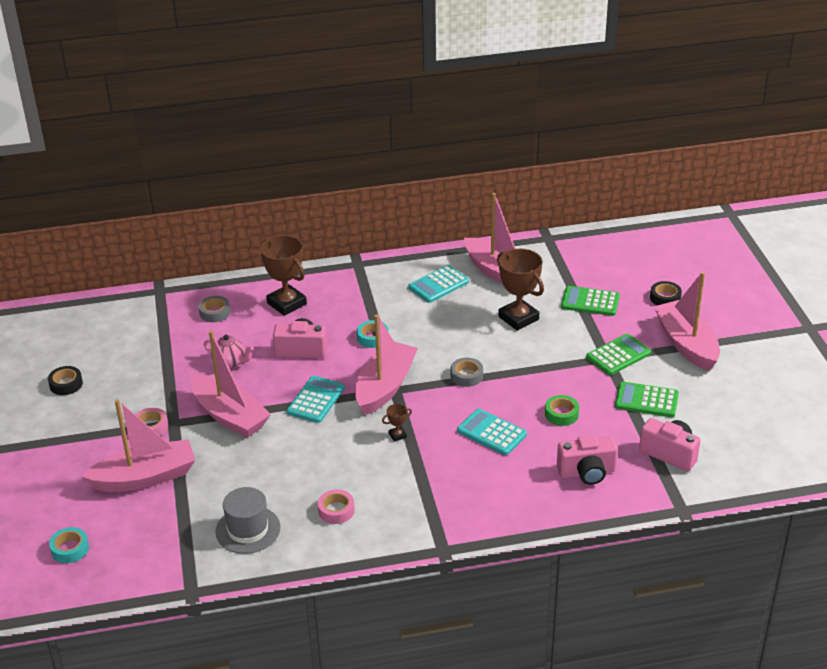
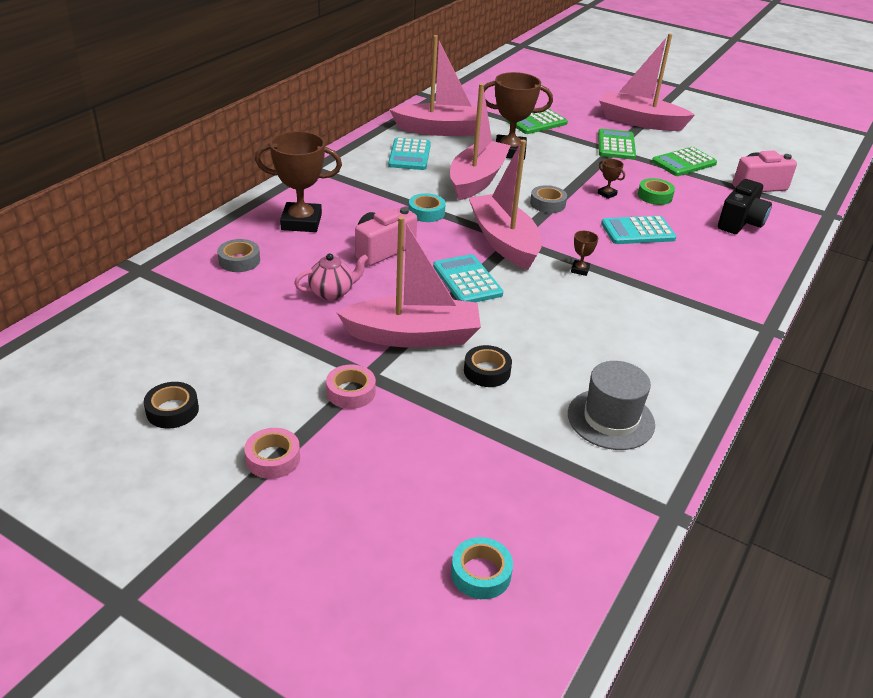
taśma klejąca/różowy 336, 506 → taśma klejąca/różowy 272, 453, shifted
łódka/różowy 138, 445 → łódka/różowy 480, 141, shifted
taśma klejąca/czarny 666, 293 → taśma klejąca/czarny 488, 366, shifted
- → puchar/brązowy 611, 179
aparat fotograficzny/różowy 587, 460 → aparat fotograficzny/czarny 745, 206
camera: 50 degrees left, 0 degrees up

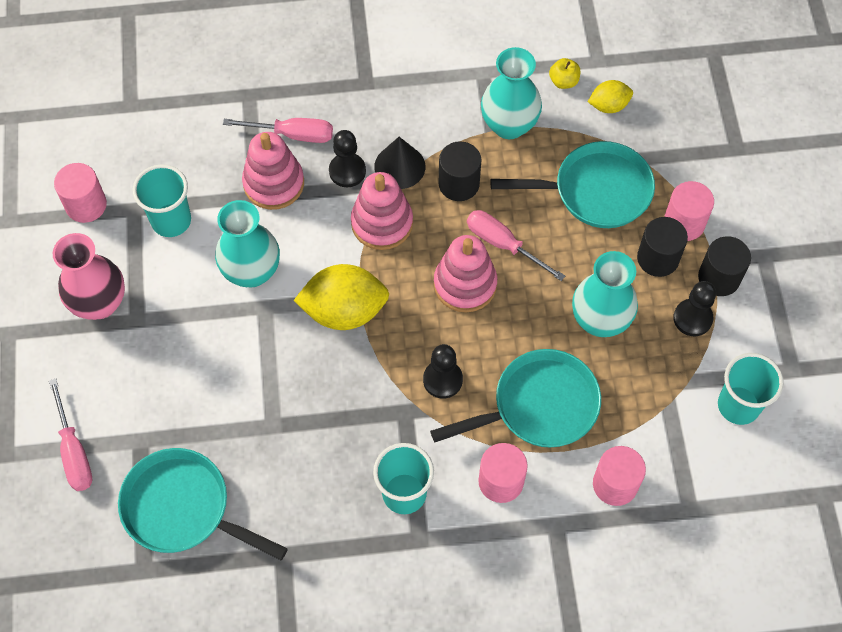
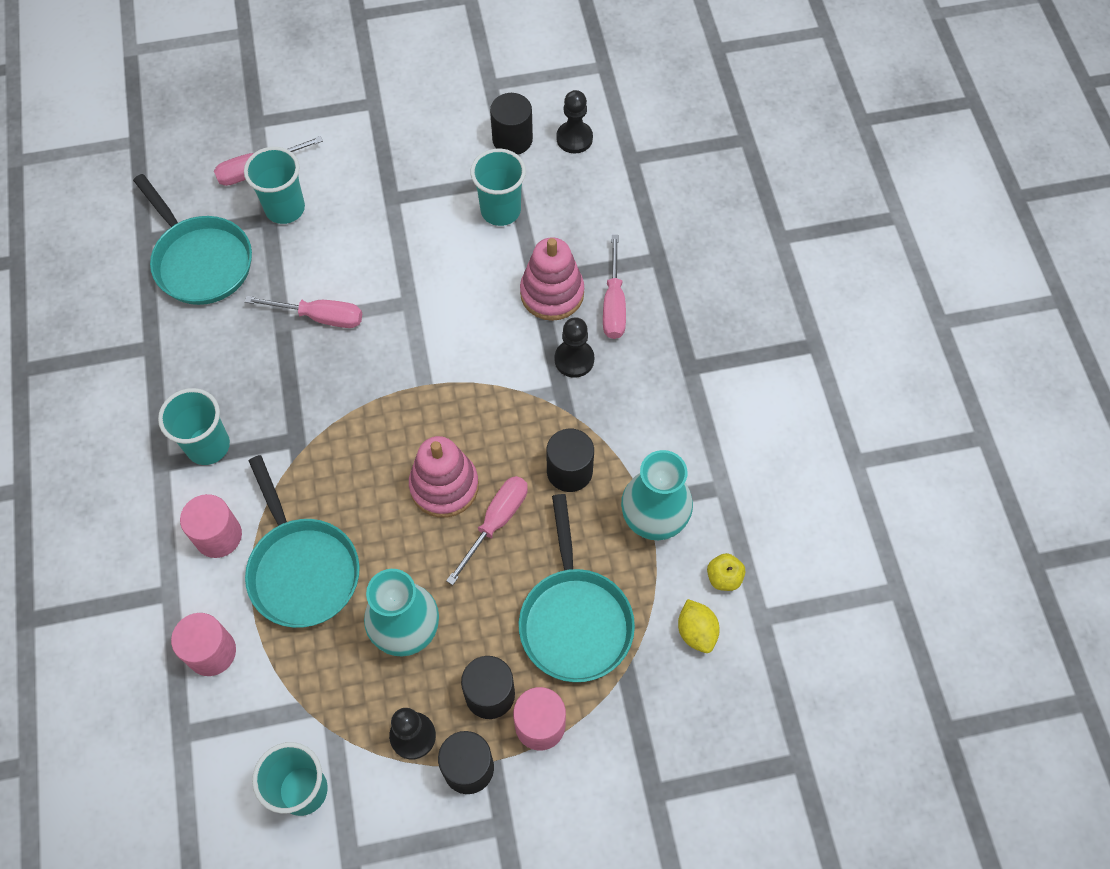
patelnia/turkusowy 203, 504 → patelnia/turkusowy 192, 239, 120 degrees clockwise
- → szklanka/turkusowy 274, 185
- → śrubokręt/różowy 303, 312
walec/różowy 80, 193 → walec/czarny 511, 124
pionek/czarny 443, 371 → pionek/czarny 574, 121, shifted
wazon/różowy 89, 276 → -
wazon/turkusowy 247, 243 → -
cytryna/żółty 341, 297 → -
zabawka nakładanka/różowy 382, 211 → -
stożek/czarny 399, 163 → -
camera: 85 degrees right, 0 degrees up

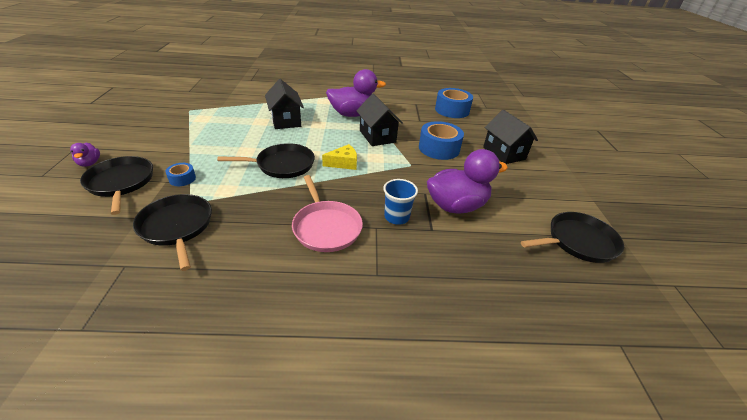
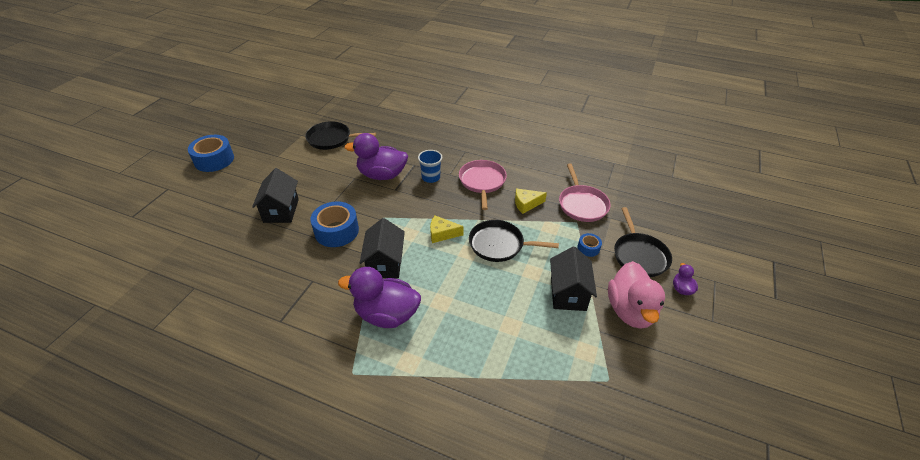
taśma klejąca/niebieski 454, 103 → taśma klejąca/niebieski 211, 153, shifted
- → ser/żółty 531, 201
domek/czarny 284, 104 → domek/czarny 573, 278, shifted
patelnia/czarny 172, 232 → patelnia/różowy 585, 193
- → kaczka/różowy 636, 295
camera: 155 degrees left, 5 degrees up

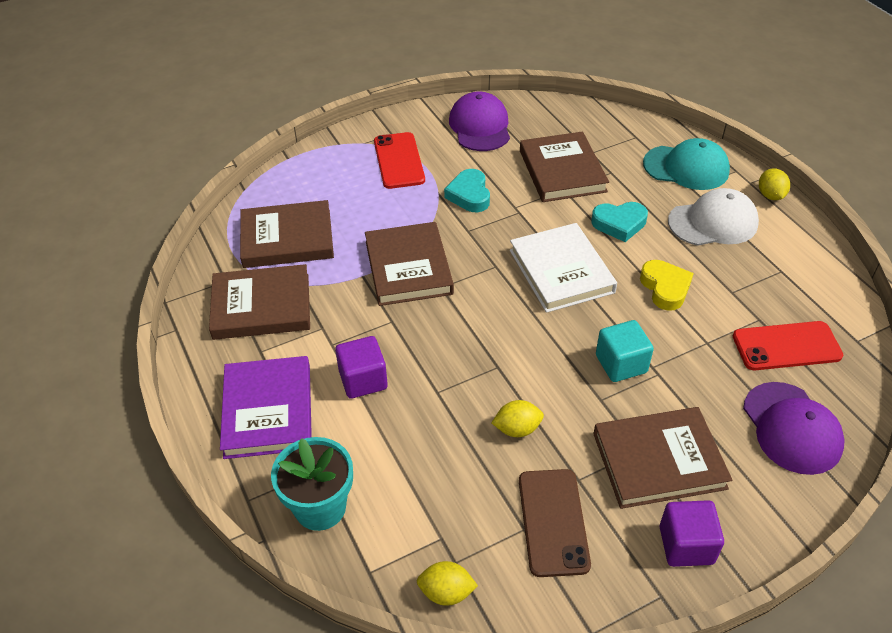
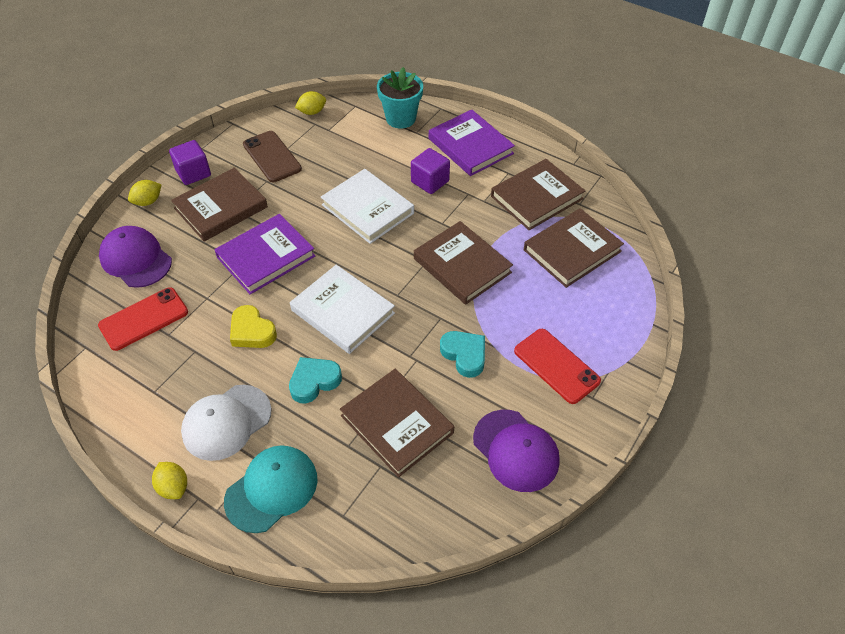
cytryna/żółty 517, 418 → cytryna/żółty 145, 193, shifted
sześcian/turkusowy 625, 351 → książka/fioletowy 264, 254
czapka/turkusowy 686, 164 → czapka/turkusowy 271, 489, 150 degrees clockwise
- → książka/biały 367, 206
camera: 150 degrees right, 5 degrees up

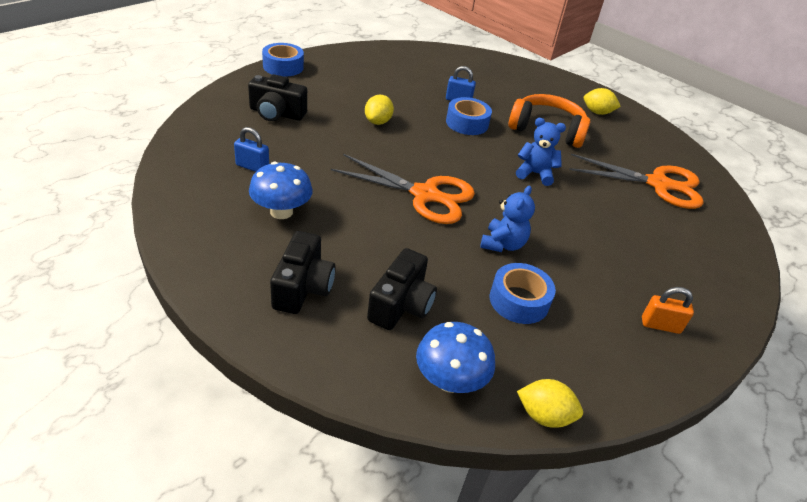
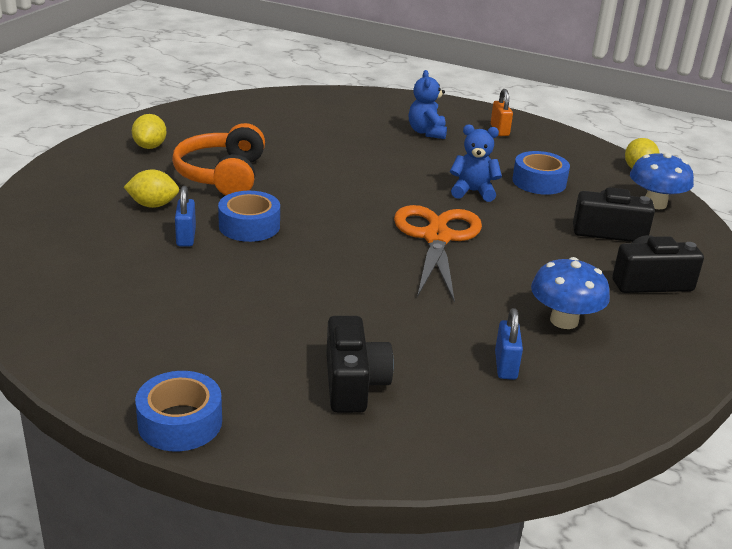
cytryna/żółty 379, 110 → cytryna/żółty 151, 188, shifted
miś/niebieski 541, 152 → miś/niebieski 428, 104, shifted
nożyczki/pomarańczowy 636, 181 → -
camera: 105 degrees left, 10 degrees down

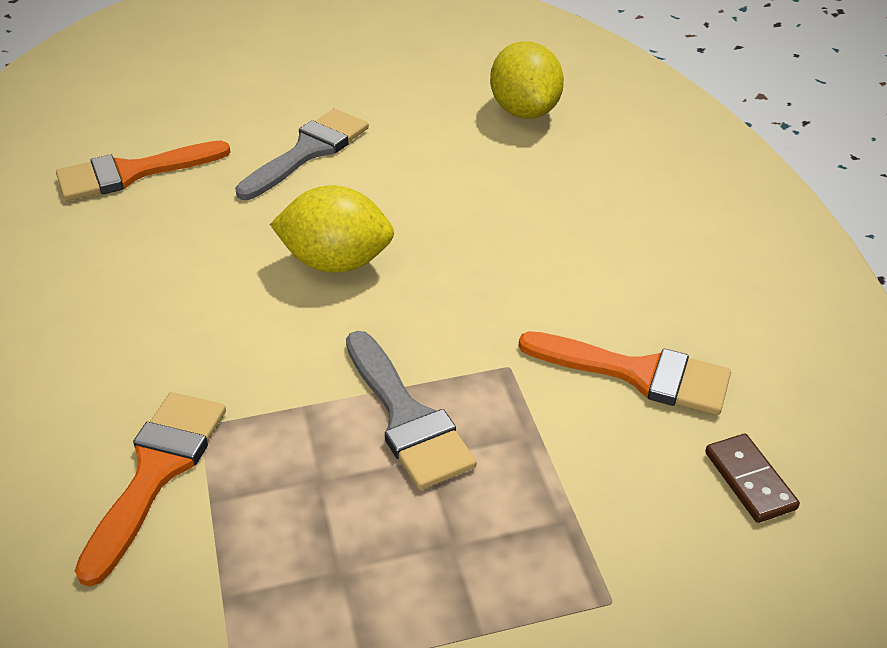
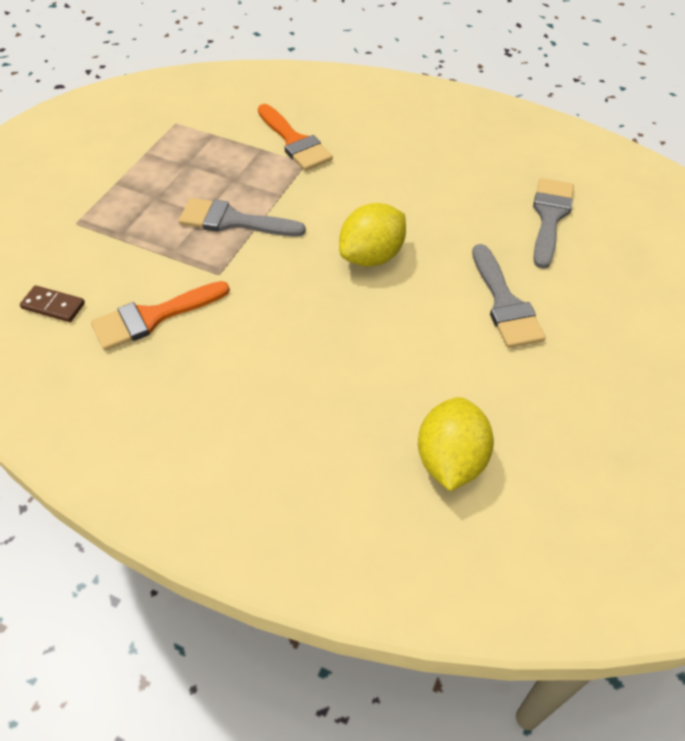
cytryna/żółty 527, 80 → cytryna/żółty 456, 444, 75 degrees clockwise
pędzel/pomarańczowy 143, 170 → pędzel/szary 553, 223
camera: 130 degrees right, 10 degrees up

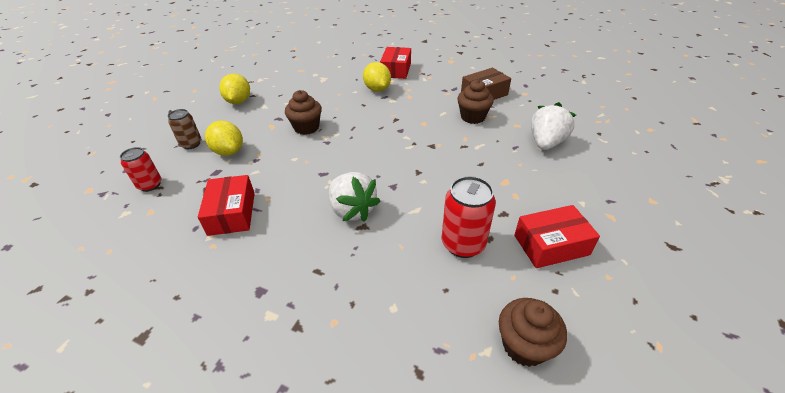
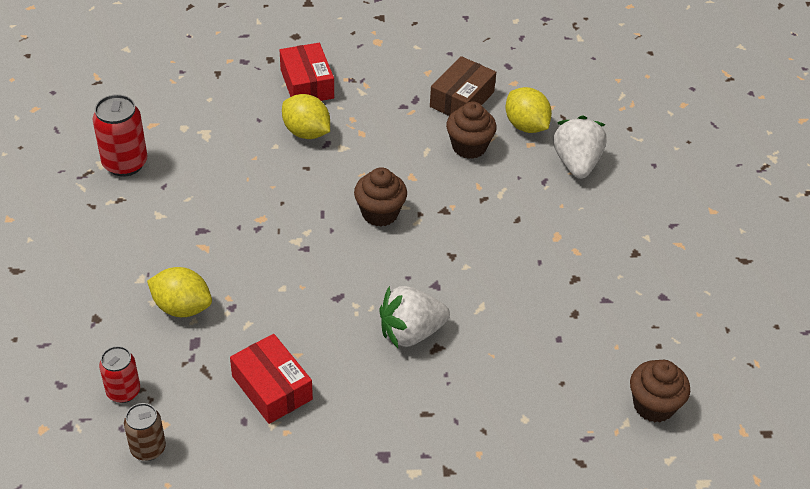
puszka/czerwony 469, 217 → puszka/czerwony 120, 135, shifted
puszka/brązowy 184, 129 → puszka/brązowy 145, 432, shifted
muffinka/brązowy 303, 112 → muffinka/brązowy 380, 196, shifted
truskawka/biały 354, 197 → truskawka/biały 415, 317, 135 degrees clockwise
cytryna/żółty 234, 88 → cytryna/żółty 529, 110, shifted
pudełko/czerwony 557, 236 → -
camera: 30 degrees left, 5 degrees up

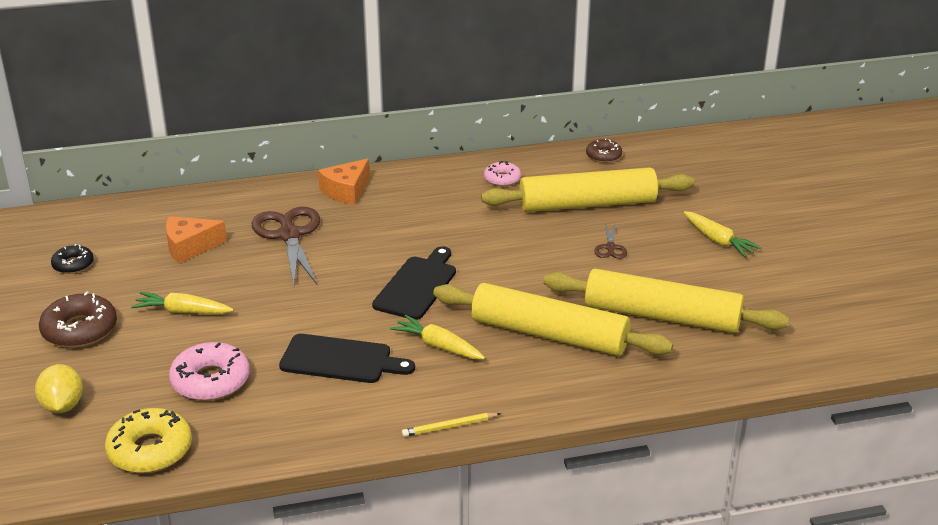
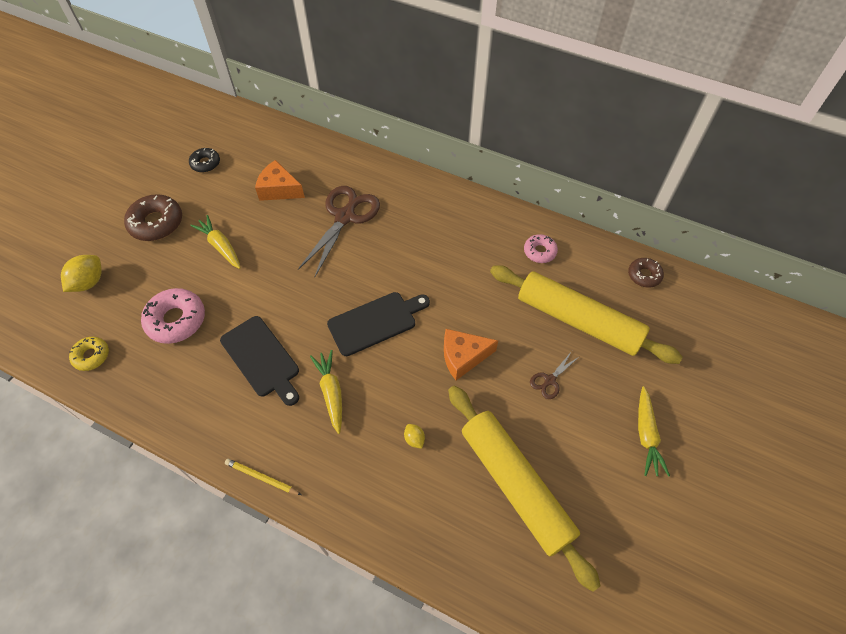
donut/żółty 148, 440 → donut/żółty 89, 354, x0.59
wałek do ciasta/żółty 553, 319 → cytryna/żółty 414, 436
ser/pomarańczowy 344, 182 → ser/pomarańczowy 471, 354, shifted
camera: 40 degrees right, 25 degrees up

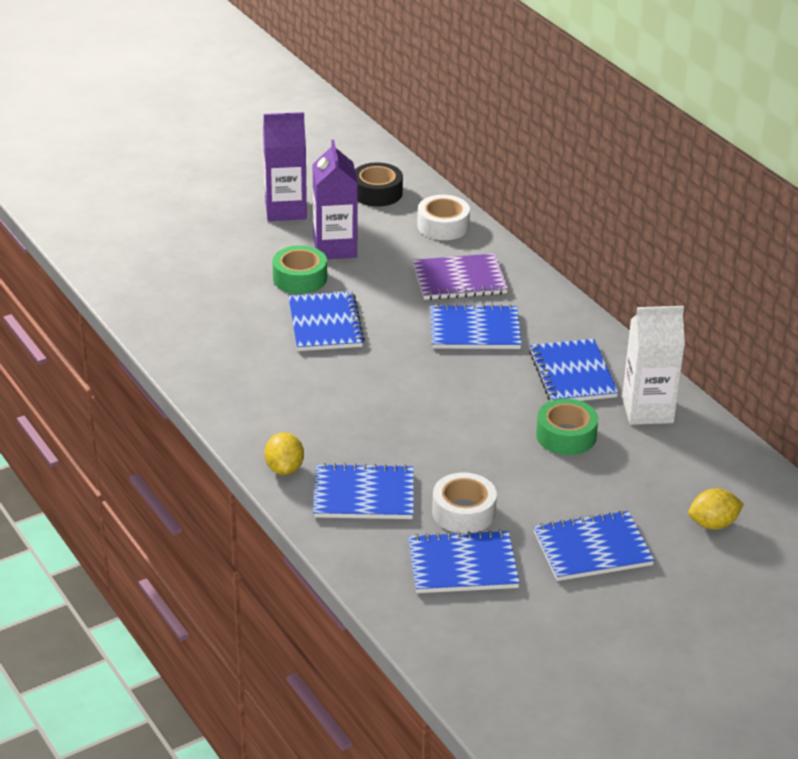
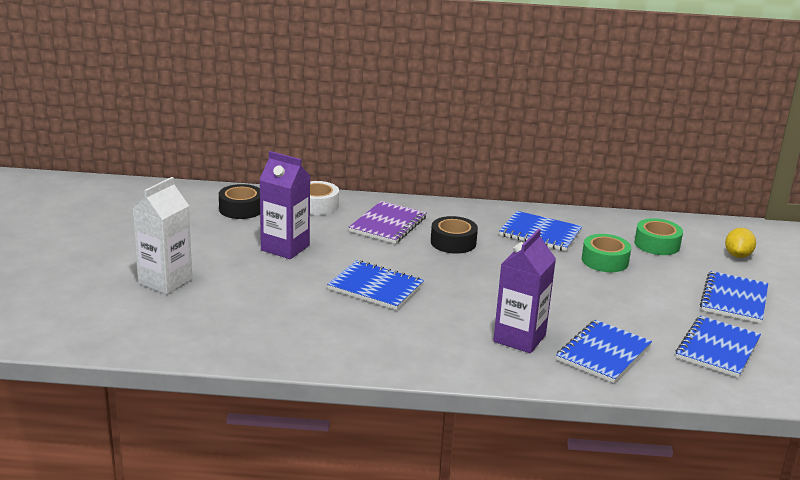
karton mleka/biały 653, 365 → karton mleka/biały 162, 235, shifted
zeszyt/niebieski 476, 326 → taśma klejąca/czarny 454, 235
karton mleka/fioletowy 285, 166 → karton mleka/fioletowy 524, 291, shifted
taśma klejąca/zielony 300, 269 → taśma klejąca/zielony 658, 236, shifted
cytryna/żółty 284, 453 → -
taśma klejąca/biały 464, 503 → -
camera: 55 degrees left, 10 degrees down

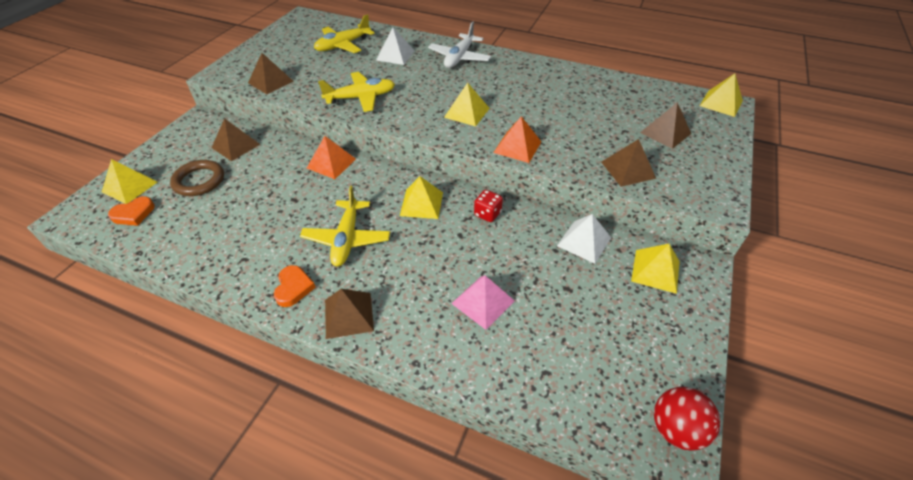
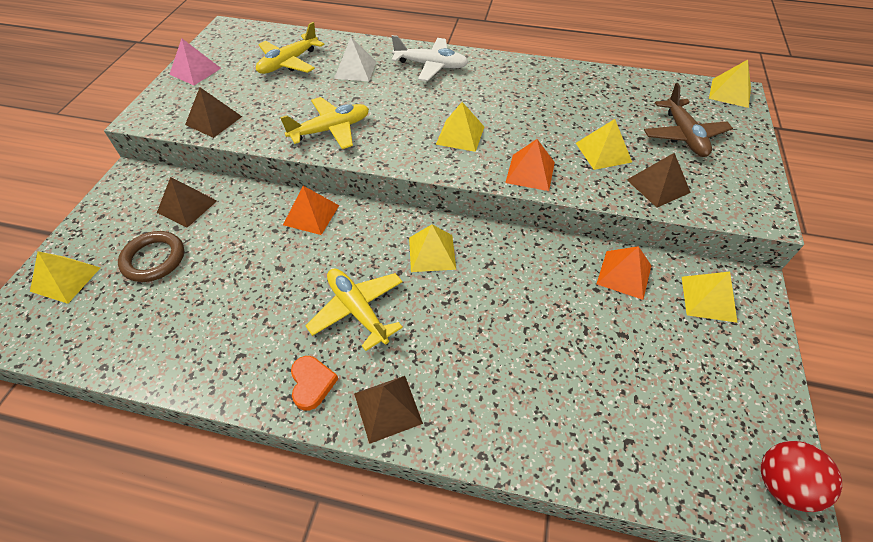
piramida/różowy 483, 302 → piramida/różowy 195, 61, shifted
samolot/żółty 345, 226 → samolot/żółty 354, 310, 150 degrees clockwise
samolot/biały 459, 44 → samolot/biały 429, 58, 90 degrees counterclockwise
- → piramida/żółty 604, 144
piramida/biały 584, 239 → piramida/pomarańczowy 624, 273
piramida/brązowy 665, 125 → samolot/brązowy 688, 120
serce/pomarańczowy 131, 211 → -
kostka do gry/czerwony 488, 206 → -
camera: 10 degrees left, 5 degrees up

